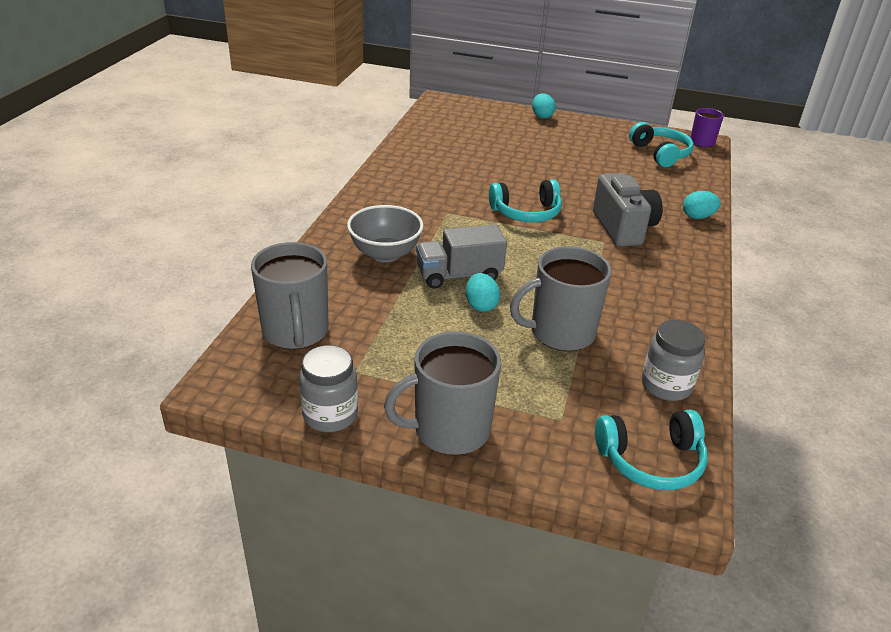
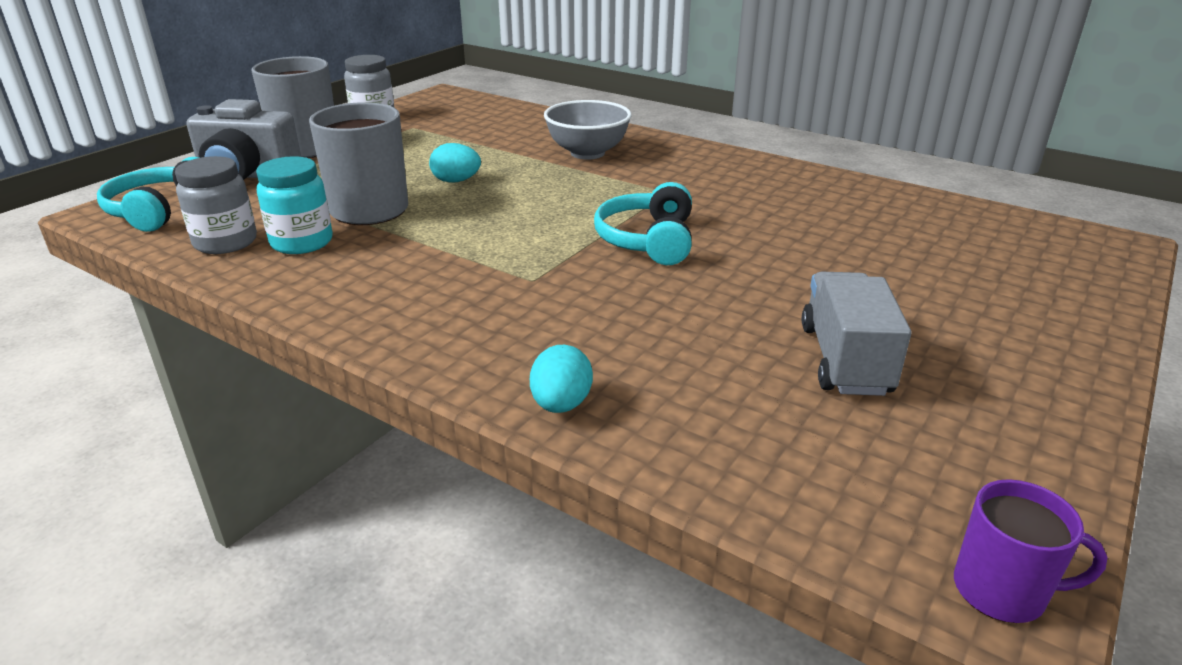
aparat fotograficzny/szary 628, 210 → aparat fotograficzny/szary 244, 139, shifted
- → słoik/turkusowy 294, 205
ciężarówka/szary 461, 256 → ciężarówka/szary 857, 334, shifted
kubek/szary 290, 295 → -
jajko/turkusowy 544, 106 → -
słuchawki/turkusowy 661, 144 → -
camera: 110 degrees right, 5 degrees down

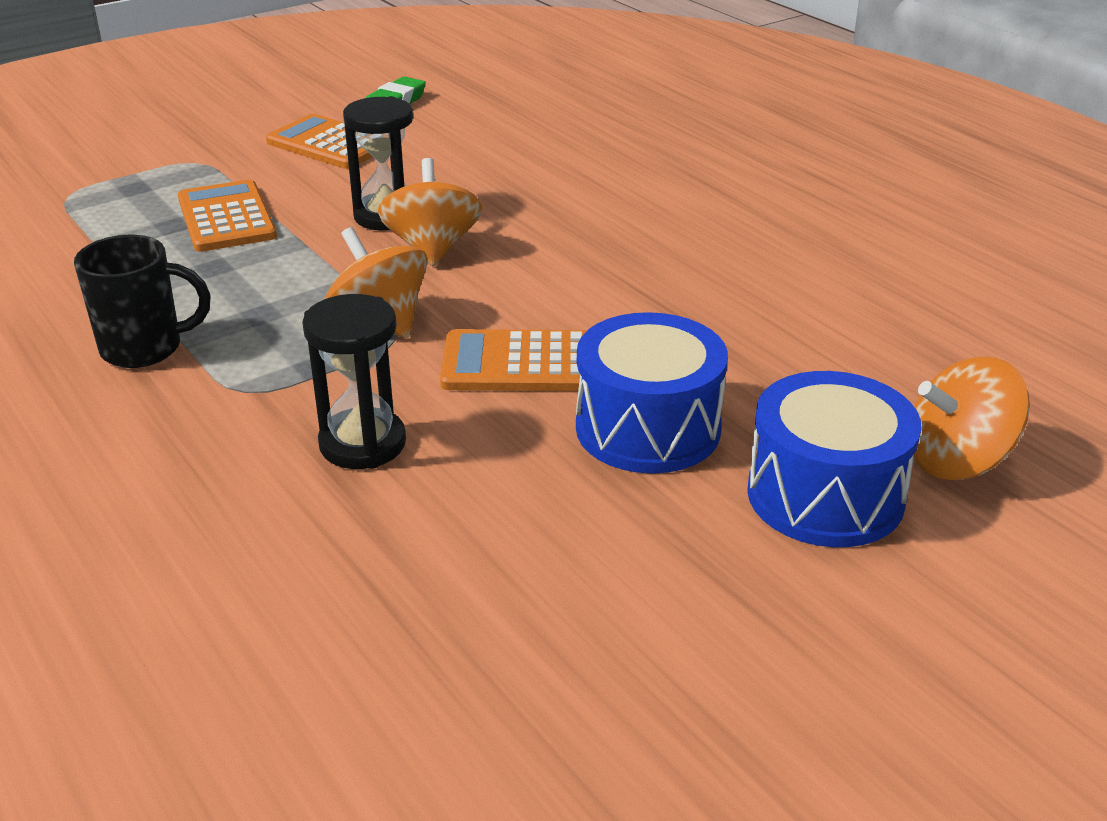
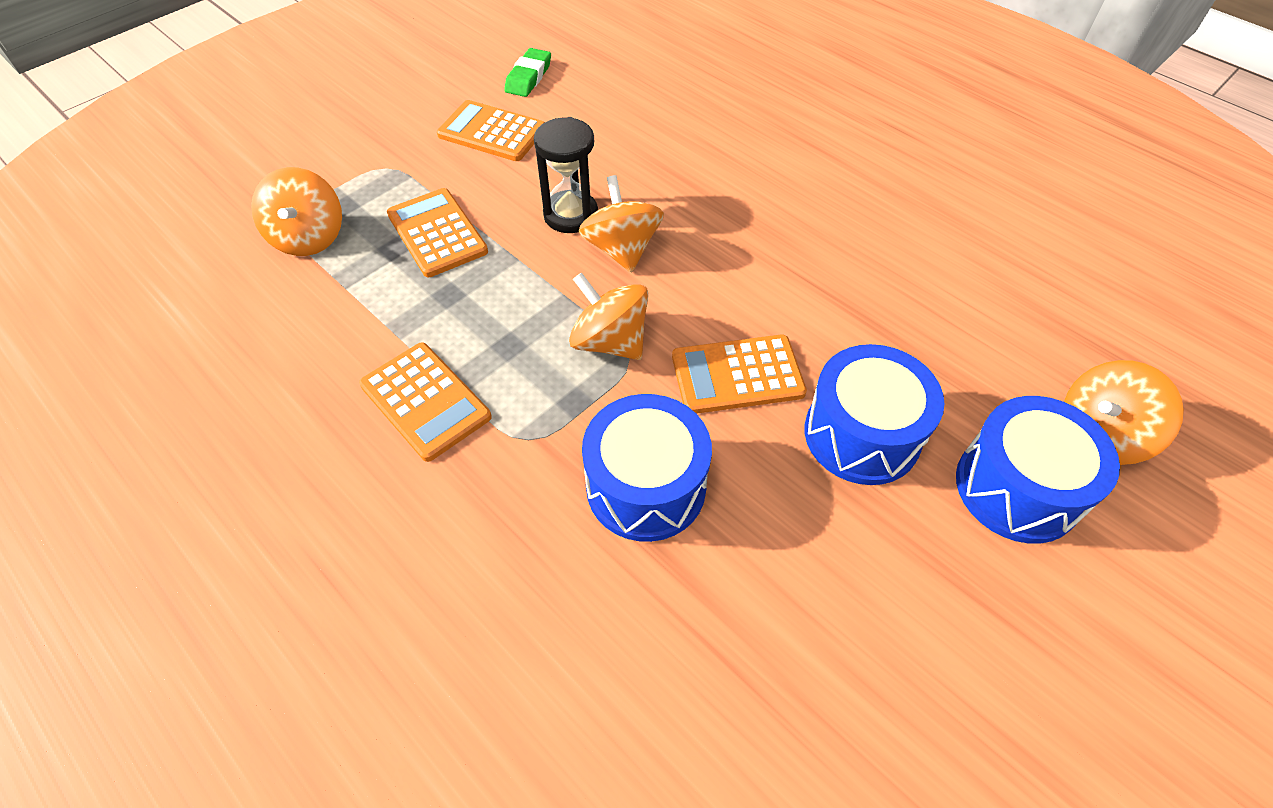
- → bączek/pomarańczowy 296, 211
kubek/czarny 142, 301 → kalkulator/pomarańczowy 425, 402
klepsydra/czarny 354, 381 → bęben/niebieski 647, 468
camera: 10 degrees left, 20 degrees up

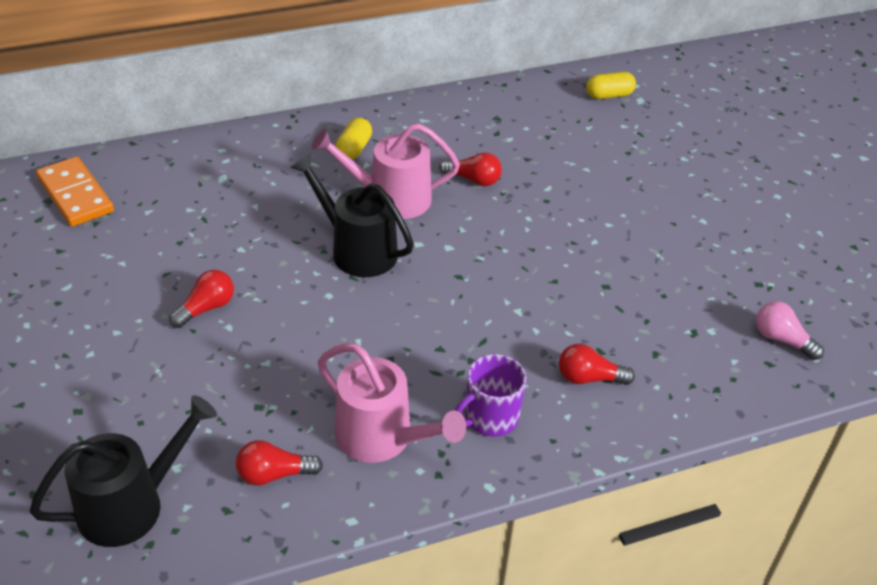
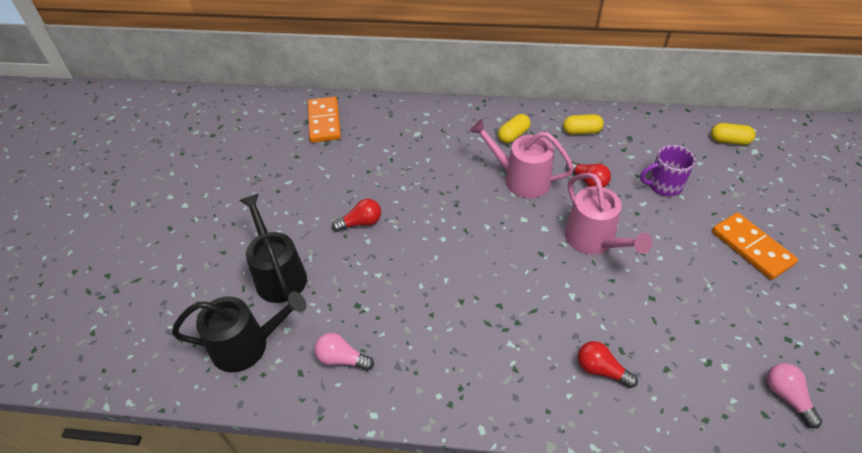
konewka/czarny 352, 215 → konewka/czarny 273, 248, shifted
żarówka/czerwony 279, 463 → żarówka/różowy 344, 352
- → kapsułka/żółty 583, 124
konewka/różowy 392, 403 → konewka/różowy 608, 214, shifted
kubek/fioletowy 490, 395 → kubek/fioletowy 667, 170, shifted
- → kostka domina/pomarańczowy 755, 246
camera: 30 degrees right, 5 degrees up

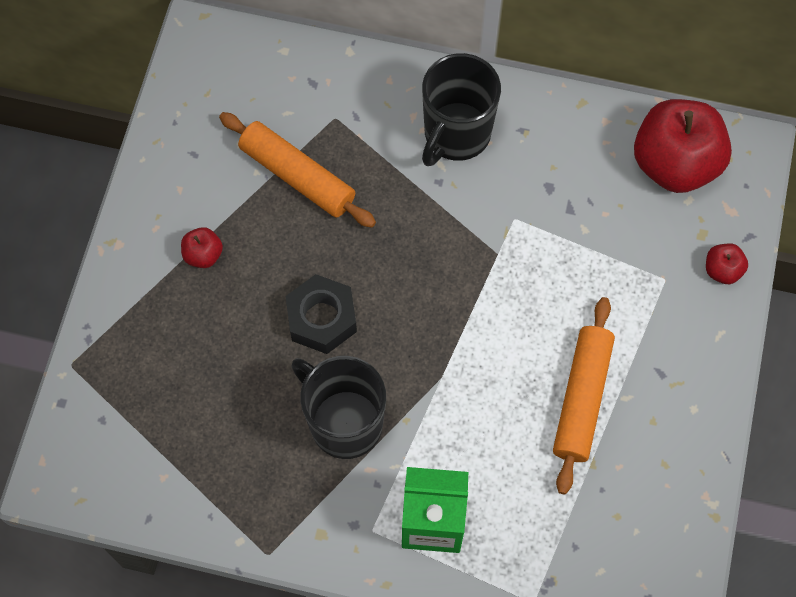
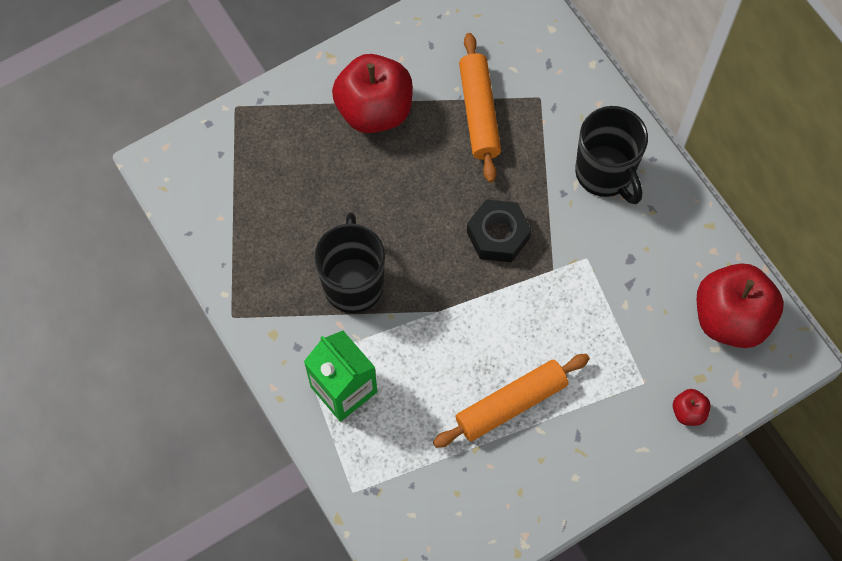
jabłko/czerwony 202, 247 → jabłko/czerwony 372, 93, x2.32
nakrętka/czarny 321, 314 → nakrętka/czarny 499, 230, shifted
kubek/czarny 461, 109 → kubek/czarny 611, 155, 105 degrees counterclockwise
camera: 45 degrees right, 0 degrees up

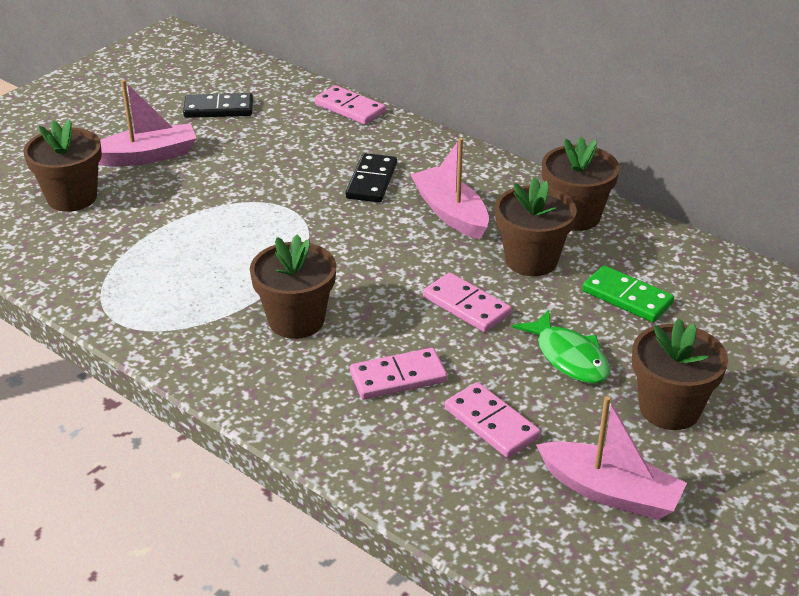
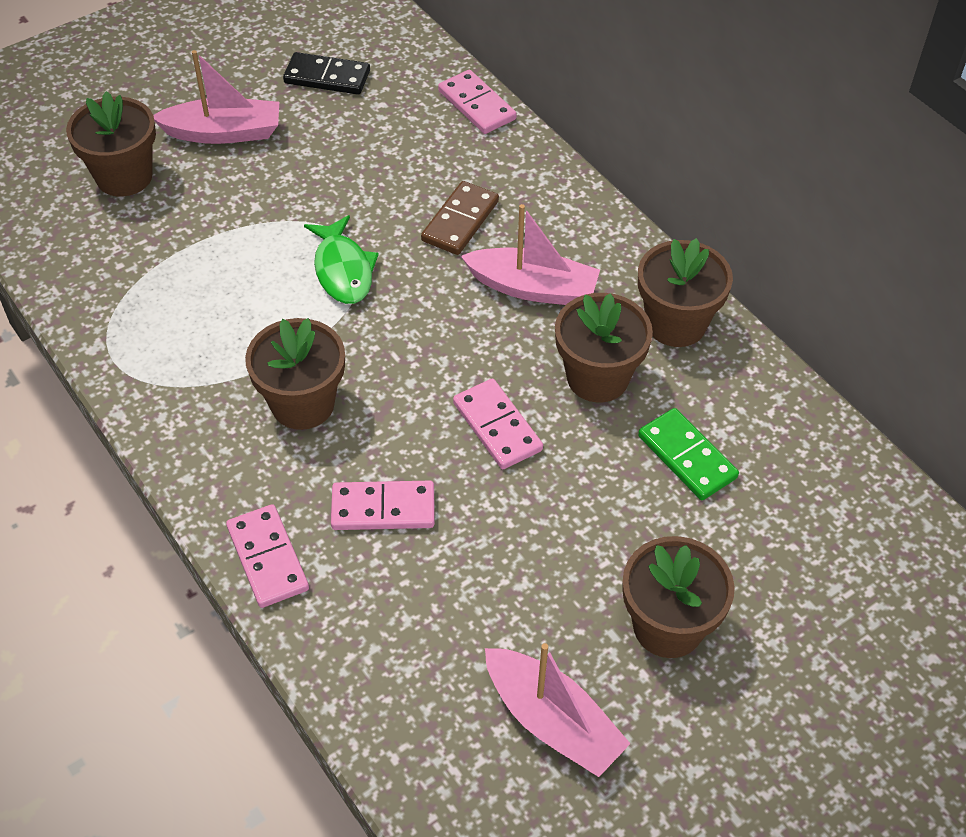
kostka domina/różowy 493, 420 → kostka domina/różowy 267, 556, shifted
ryba/zielony 561, 347 → ryba/zielony 341, 259, shifted
kostka domina/czarny 371, 177 → kostka domina/brązowy 460, 218
łódka/różowy 450, 188 → łódka/różowy 530, 254, 120 degrees clockwise
camera: 15 degrees right, 15 degrees up

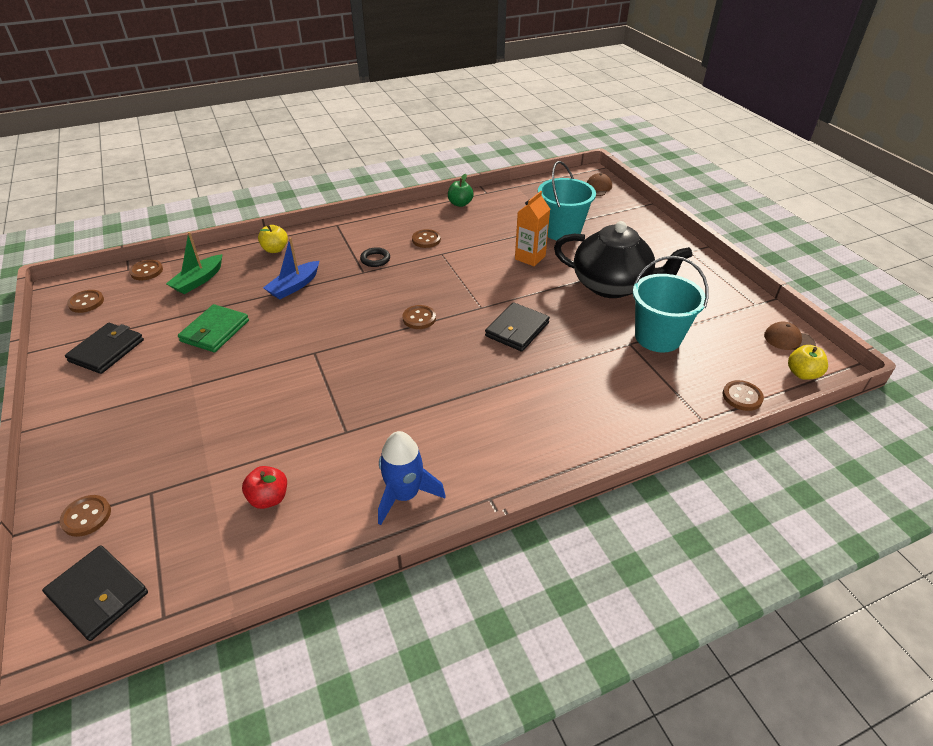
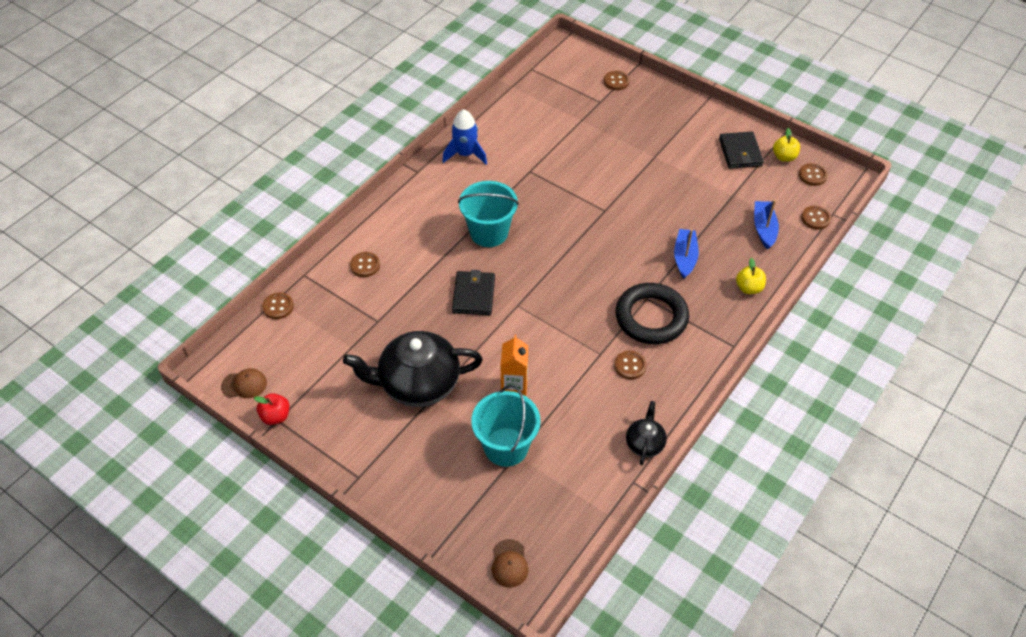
jabłko/czerwony 264, 487 → jabłko/czerwony 272, 409, shifted
guzik/brązowy 419, 317 → guzik/brązowy 365, 264, shifted
wiadro/turkusowy 671, 304 → wiadro/turkusowy 488, 214, shifted
pierścień/czarny 375, 257 → pierścień/czarny 652, 313, x2.36
jabłko/zielony 461, 190 → imbryk/czarny 646, 433
łódka/zielony 194, 263 → łódka/niebieski 766, 224
jabłko/żółty 808, 362 → jabłko/żółty 786, 145, shifted
portfel/czarny 95, 593 → -
portfel/zielony 213, 328 → -
camera: 150 degrees right, 10 degrees up

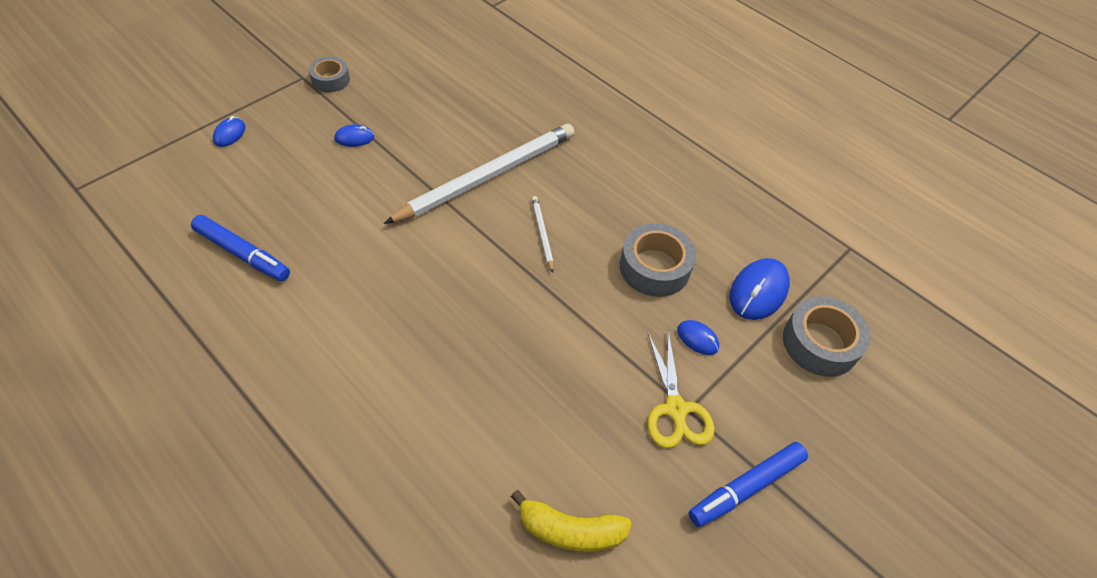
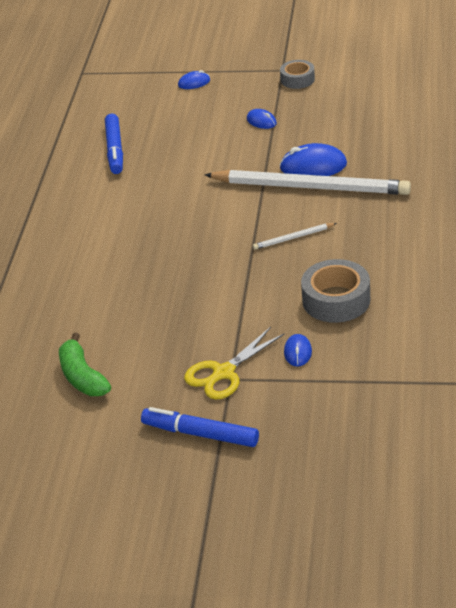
banan/żółty 571, 521 → banan/zielony 85, 364
ołówek/biały 543, 234 → ołówek/biały 295, 236, 150 degrees counterclockwise
myszka/niebieski 760, 289 → myszka/niebieski 313, 159, shifted
taśma klejąca/szary 826, 336 → -
camera: 60 degrees right, 15 degrees down

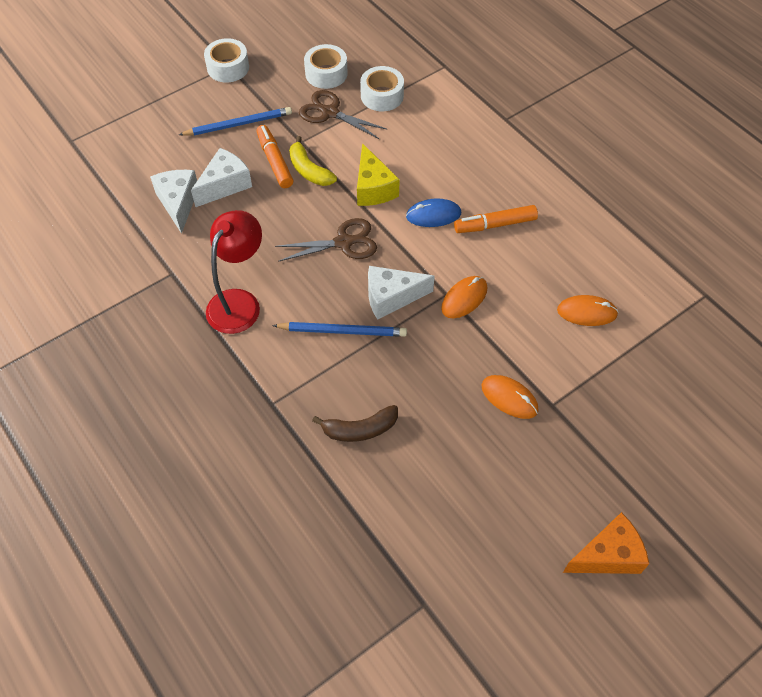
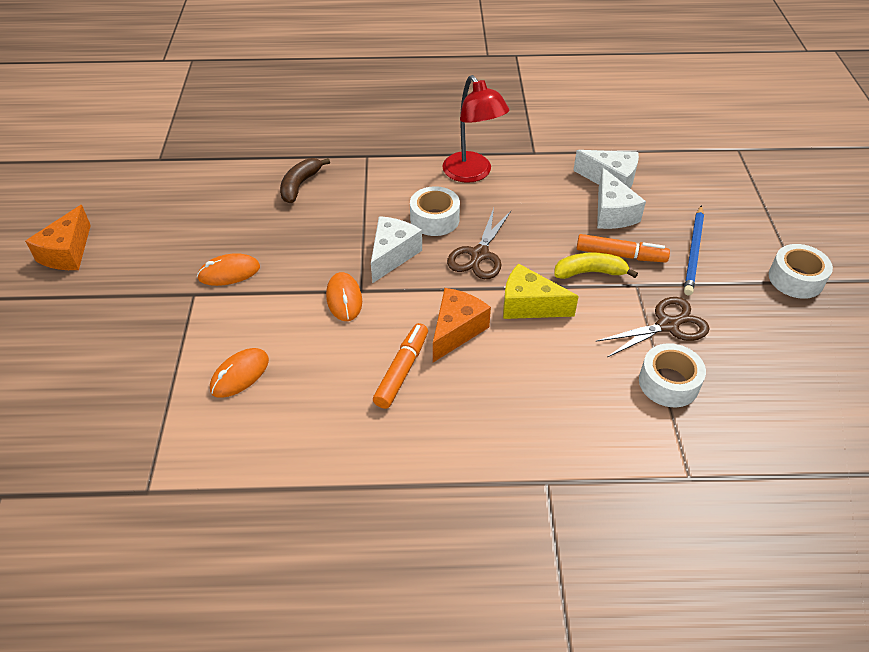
taśma klejąca/biały 326, 66 → taśma klejąca/biały 435, 211, shifted
myszka/niebieski 433, 212 → ser/pomarańczowy 462, 325
ołówek/niebieski 339, 329 → -
camera: 125 degrees right, 10 degrees down

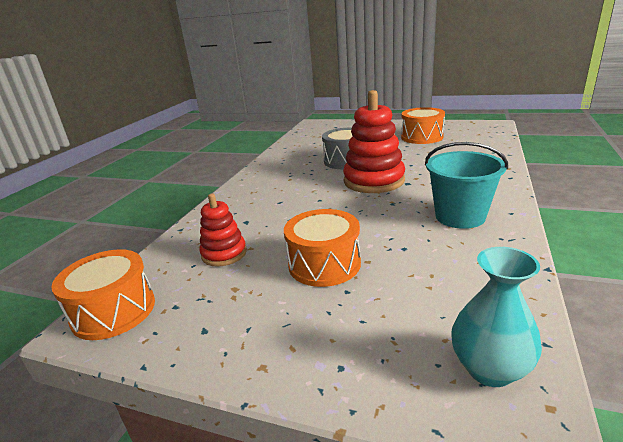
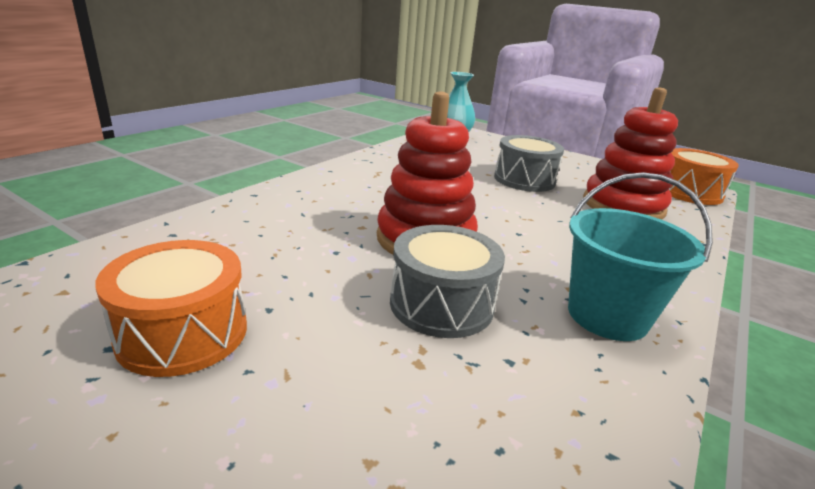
bęben/pomarańczowy 322, 248 → bęben/szary 529, 163
wiadro/turkusowy 466, 185 → wiadro/turkusowy 640, 256, shifted
zabawka nakładanka/czerwony 223, 230 → zabawka nakładanka/czerwony 630, 153, x1.74
camera: 170 degrees left, 0 degrees up

